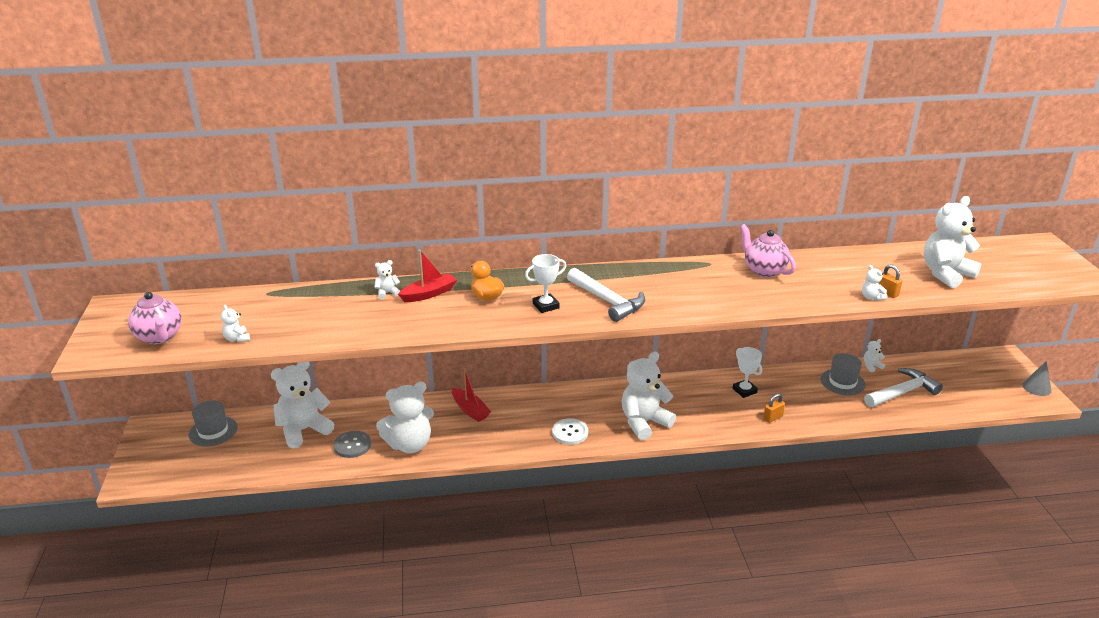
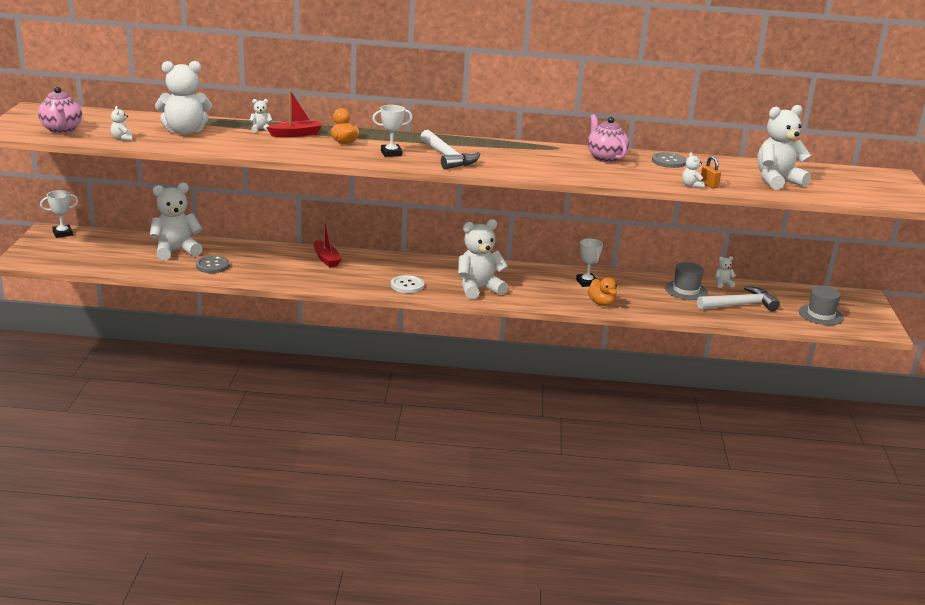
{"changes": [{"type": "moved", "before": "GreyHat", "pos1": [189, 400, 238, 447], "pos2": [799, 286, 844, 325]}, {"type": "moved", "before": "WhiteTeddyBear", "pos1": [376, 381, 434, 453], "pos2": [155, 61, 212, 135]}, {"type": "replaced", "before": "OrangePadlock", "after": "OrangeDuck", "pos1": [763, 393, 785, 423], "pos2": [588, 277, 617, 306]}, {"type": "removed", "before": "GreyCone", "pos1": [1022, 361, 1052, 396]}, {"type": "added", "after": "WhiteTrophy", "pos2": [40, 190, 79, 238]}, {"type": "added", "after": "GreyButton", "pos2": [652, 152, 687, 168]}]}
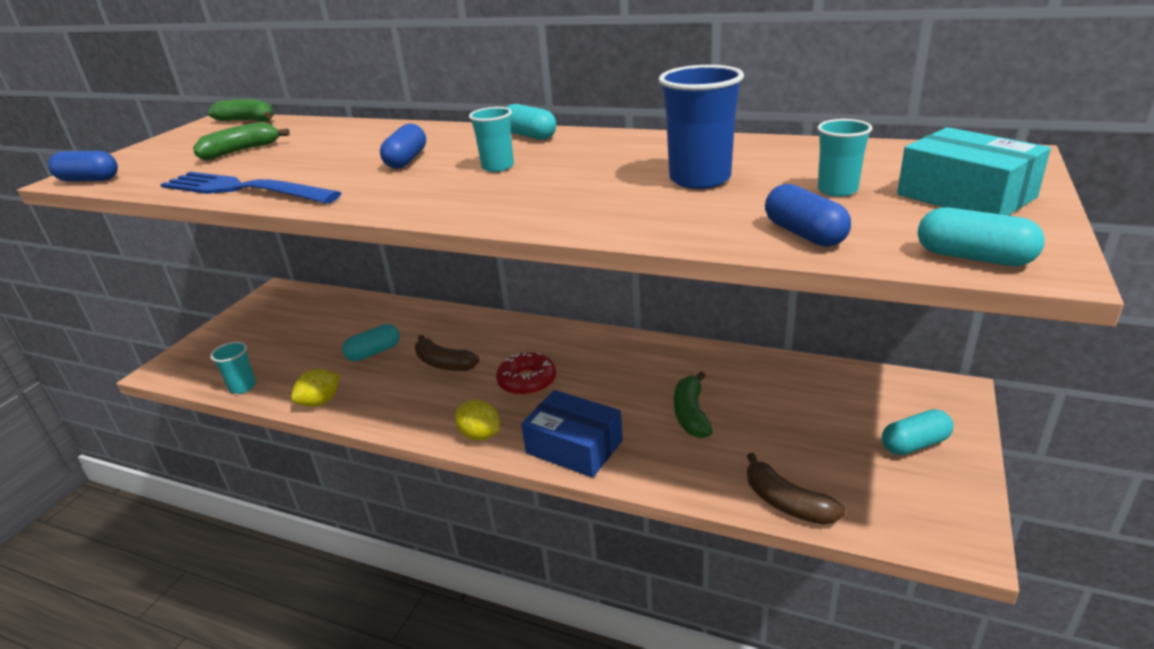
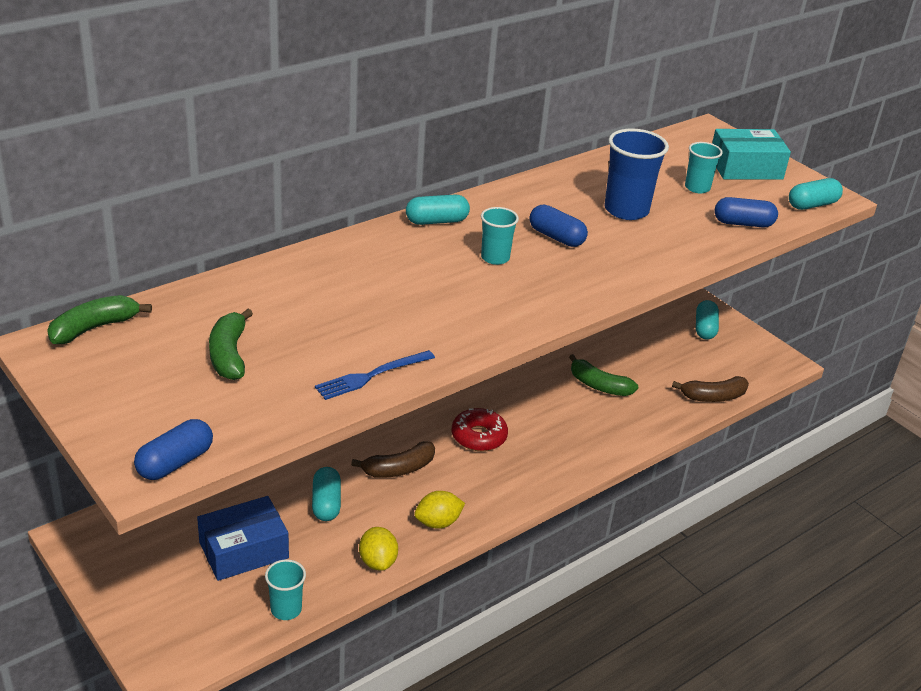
{"changes": [{"type": "resized", "before": "BlueFork", "pos1": [160, 172, 341, 204], "pos2": [315, 350, 435, 400], "scale": 0.57}, {"type": "moved", "before": "BlueCapsule", "pos1": [380, 124, 426, 169], "pos2": [530, 205, 588, 247]}, {"type": "moved", "before": "YellowLemon", "pos1": [455, 400, 500, 441], "pos2": [414, 491, 465, 529]}, {"type": "moved", "before": "BlueBox", "pos1": [521, 390, 623, 478], "pos2": [197, 496, 289, 581]}]}
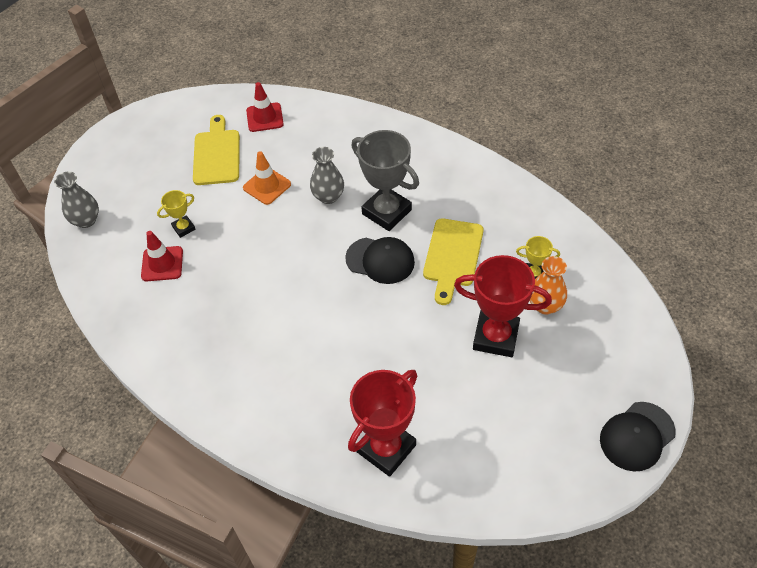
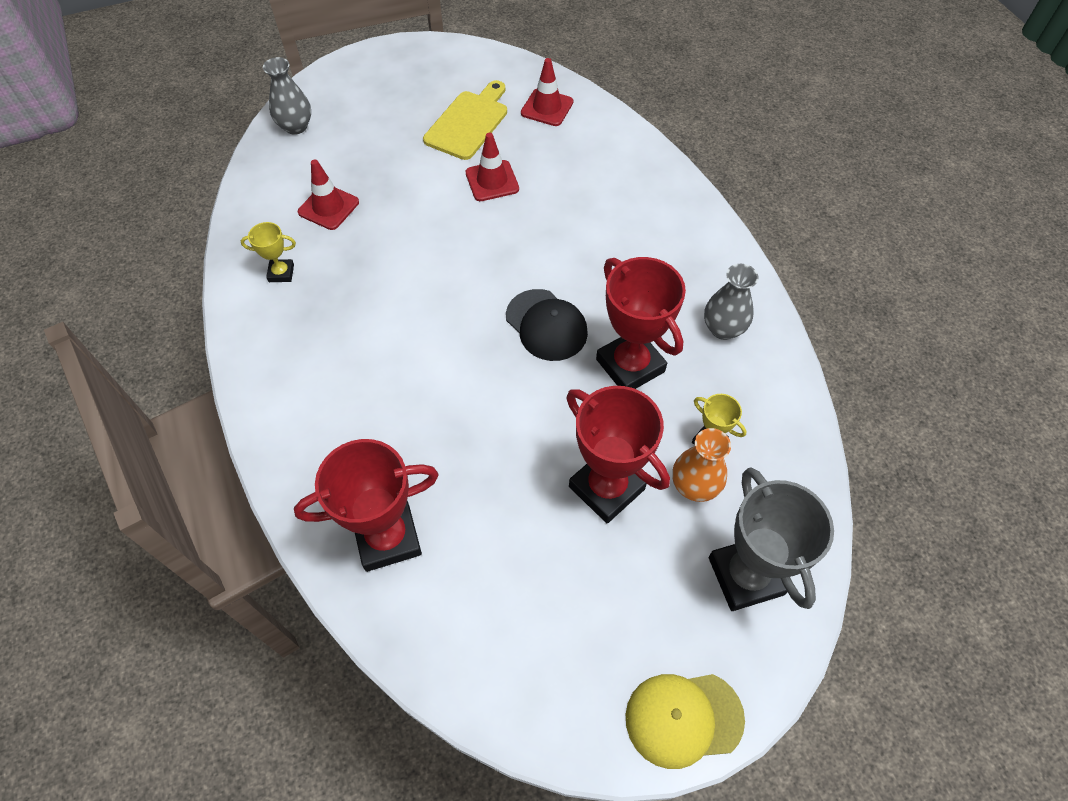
{"changes": [{"type": "moved", "before": "YellowTrophy", "pos1": [157, 190, 196, 238], "pos2": [241, 222, 296, 282]}, {"type": "recoloured", "before": "OrangeTrafficCone", "after": "RedTrafficCone", "pos1": [243, 151, 291, 205], "pos2": [466, 133, 519, 201]}, {"type": "moved", "before": "GreyVase", "pos1": [310, 147, 344, 204], "pos2": [704, 264, 759, 340]}, {"type": "moved", "before": "GreyTrophy", "pos1": [351, 130, 419, 231], "pos2": [709, 467, 834, 611]}, {"type": "replaced", "before": "YellowCuttingBoard", "after": "RedTrophy", "pos1": [423, 218, 484, 305], "pos2": [596, 257, 686, 389]}, {"type": "recoloured", "before": "BlackCap", "after": "YellowCap", "pos1": [600, 402, 676, 471], "pos2": [626, 674, 745, 769]}]}
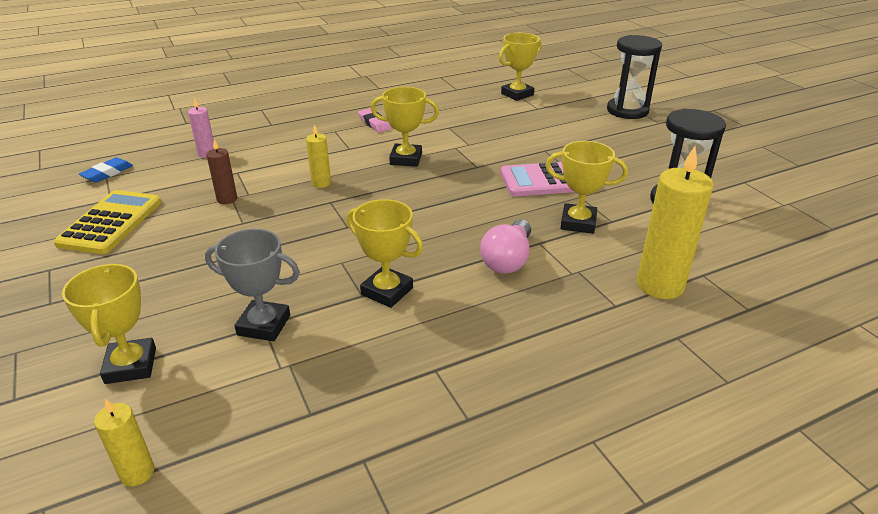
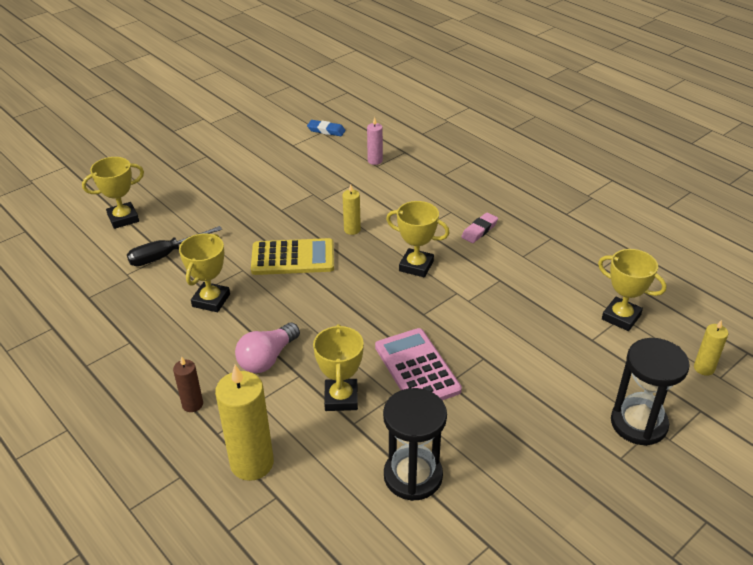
{"changes": [{"type": "moved", "before": "YellowCalculator", "pos1": [54, 190, 161, 254], "pos2": [251, 238, 334, 275]}, {"type": "moved", "before": "YellowCandle", "pos1": [94, 399, 154, 487], "pos2": [694, 320, 728, 376]}, {"type": "replaced", "before": "GreyTrophy", "after": "BlackScrewdriver", "pos1": [205, 229, 300, 341], "pos2": [127, 226, 222, 266]}, {"type": "moved", "before": "BrownCandle", "pos1": [206, 139, 237, 204], "pos2": [173, 356, 203, 412]}, {"type": "turned", "before": "YellowTrophy", "pos1": [371, 87, 439, 167], "pos2": [386, 201, 449, 277], "turn": -60}, {"type": "turned", "before": "PinkLightBulb", "pos1": [480, 219, 531, 274], "pos2": [235, 322, 300, 373], "turn": -60}]}
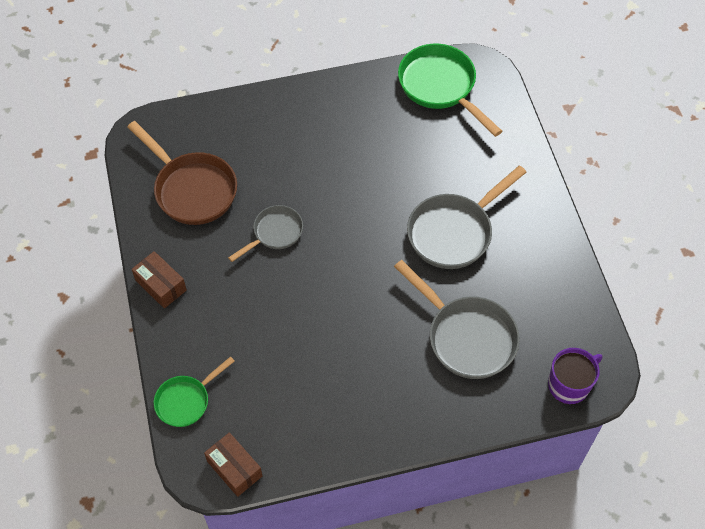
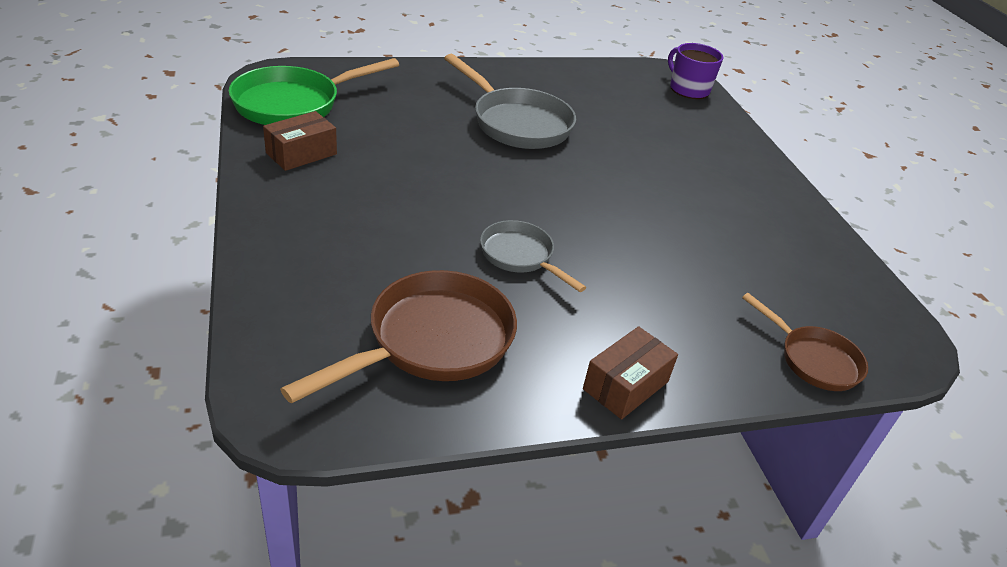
{"changes": [{"type": "recoloured", "before": "GreenPan", "after": "BrownPan", "pos1": [154, 356, 235, 427], "pos2": [742, 293, 868, 391]}, {"type": "moved", "before": "BrownBox", "pos1": [204, 432, 263, 497], "pos2": [263, 111, 337, 171]}, {"type": "removed", "before": "GreyPan", "pos1": [394, 260, 520, 379]}]}
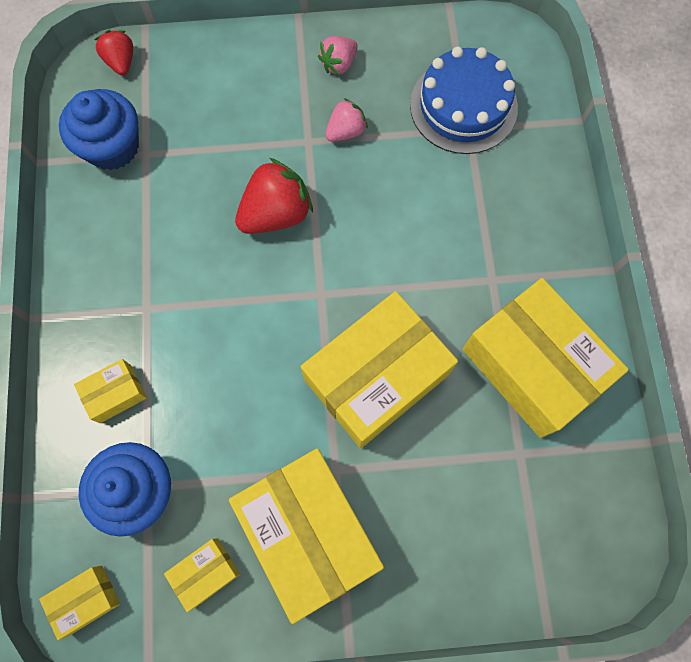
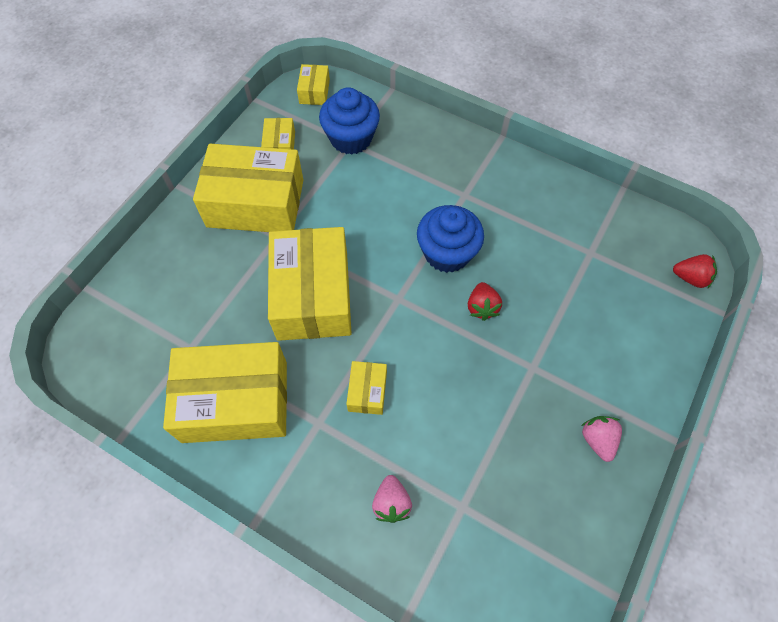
{"changes": [{"type": "moved", "before": "BlueCupcake", "pos1": [59, 89, 139, 170], "pos2": [417, 205, 484, 273]}, {"type": "moved", "before": "YellowBox", "pos1": [74, 359, 147, 423], "pos2": [346, 361, 387, 415]}, {"type": "resized", "before": "RedStrawberry", "pos1": [235, 158, 313, 234], "pos2": [468, 282, 502, 321], "scale": 0.59}, {"type": "moved", "before": "PinkStrawberry", "pos1": [325, 98, 368, 142], "pos2": [372, 475, 412, 523]}, {"type": "removed", "before": "BlueCake", "pos1": [410, 47, 518, 154]}]}
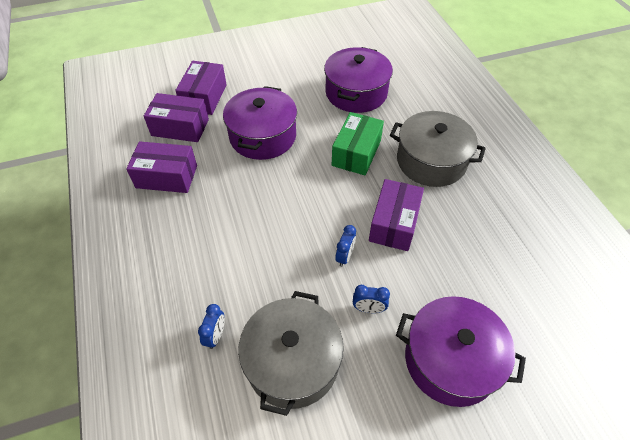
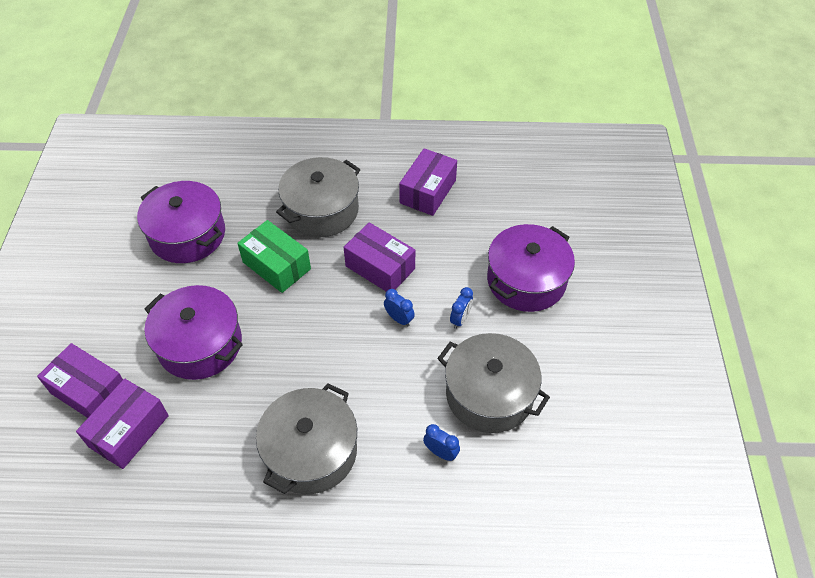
{"changes": [{"type": "moved", "before": "PurpleBox", "pos1": [126, 141, 197, 193], "pos2": [399, 148, 457, 216]}, {"type": "added", "after": "GreyPot", "pos2": [256, 383, 357, 494]}]}
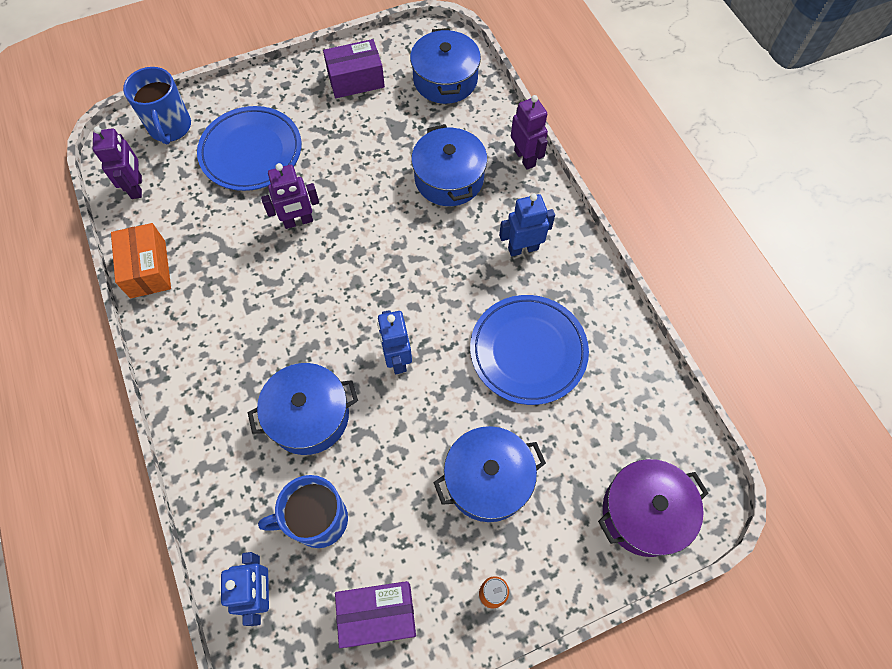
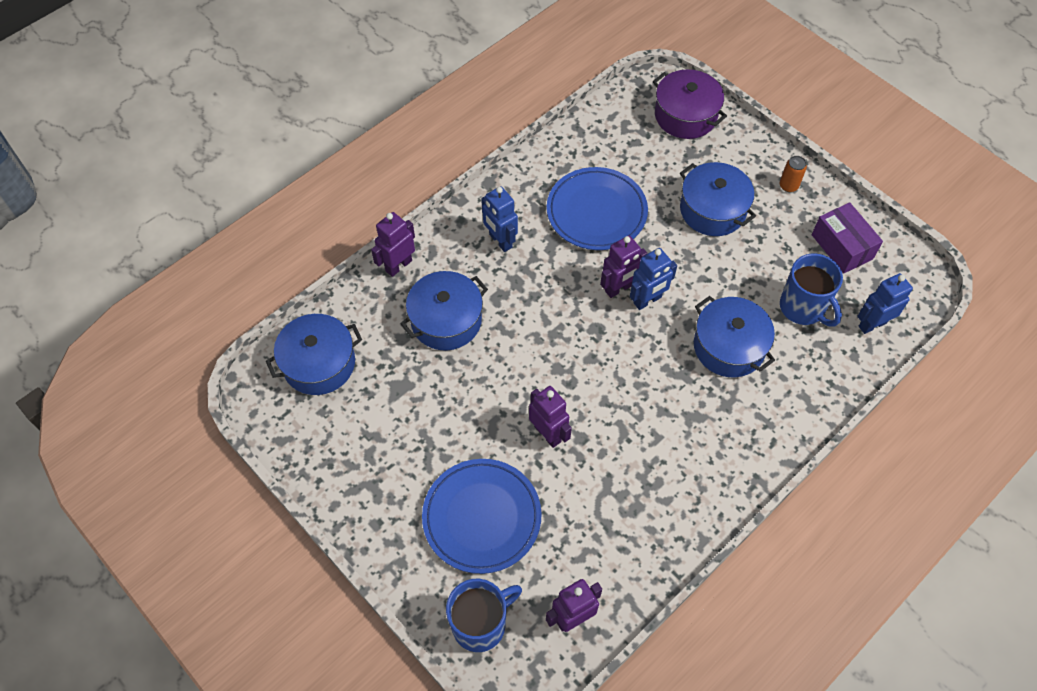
{"changes": [{"type": "removed", "before": "OrangeBox", "pos1": [111, 223, 171, 298]}, {"type": "removed", "before": "PurpleBox", "pos1": [323, 39, 385, 98]}, {"type": "added", "after": "PurpleRobot", "pos2": [600, 235, 647, 298]}]}
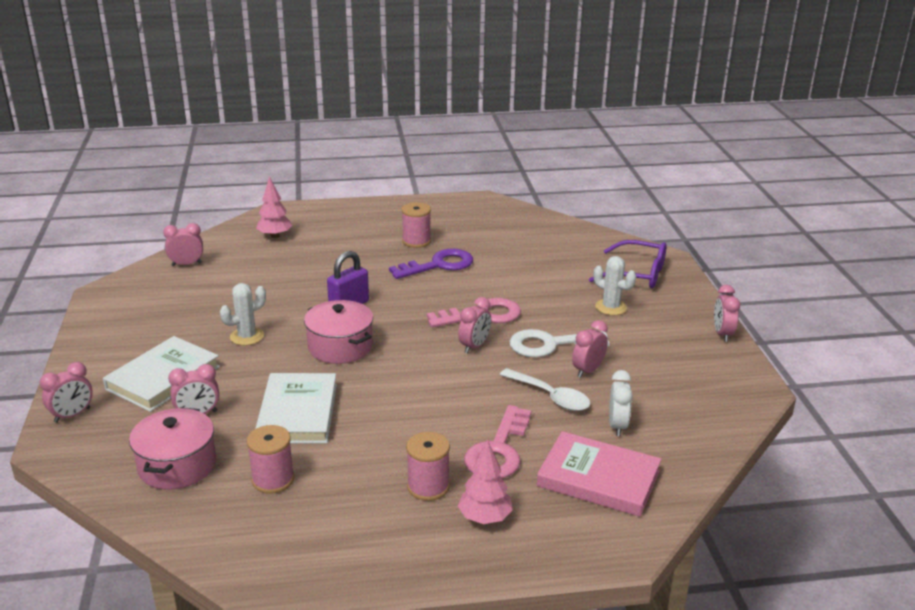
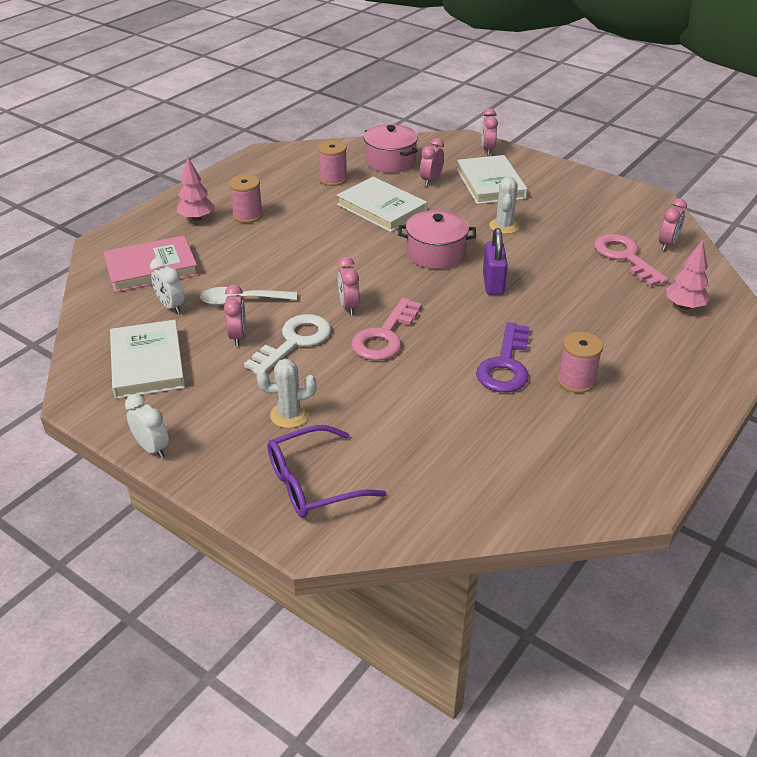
{"changes": [{"type": "moved", "before": "PinkKey", "pos1": [464, 405, 531, 478], "pos2": [594, 234, 669, 287]}, {"type": "recoloured", "before": "PinkClock", "after": "WhiteClock", "pos1": [714, 285, 740, 342], "pos2": [125, 394, 169, 458]}, {"type": "added", "after": "WhiteBook", "pos2": [110, 320, 185, 399]}]}
